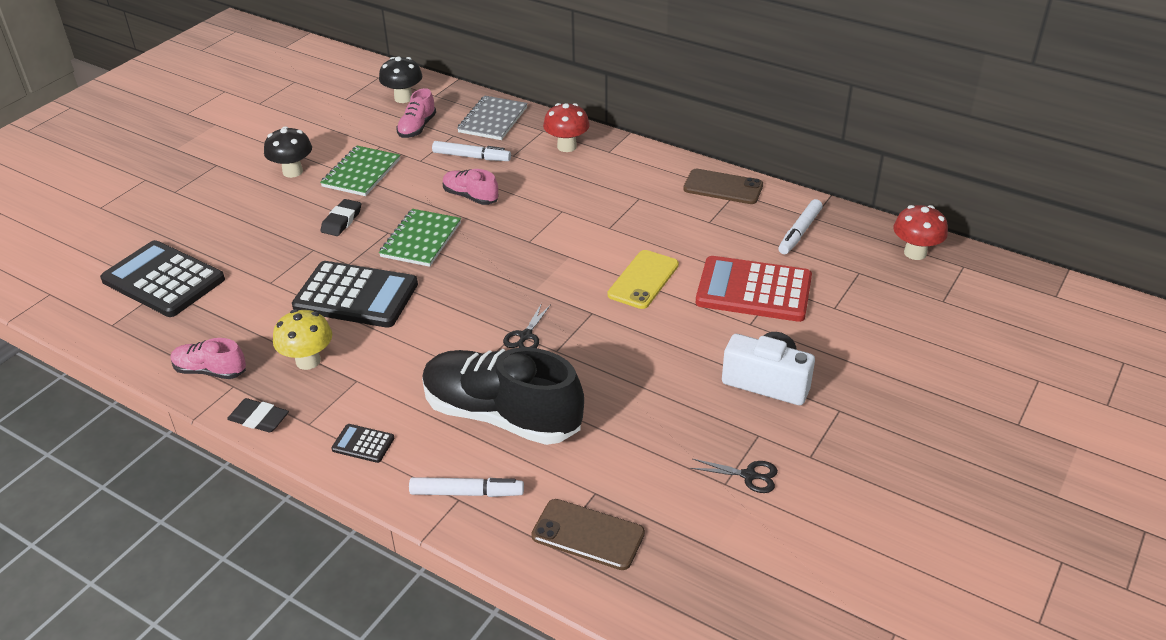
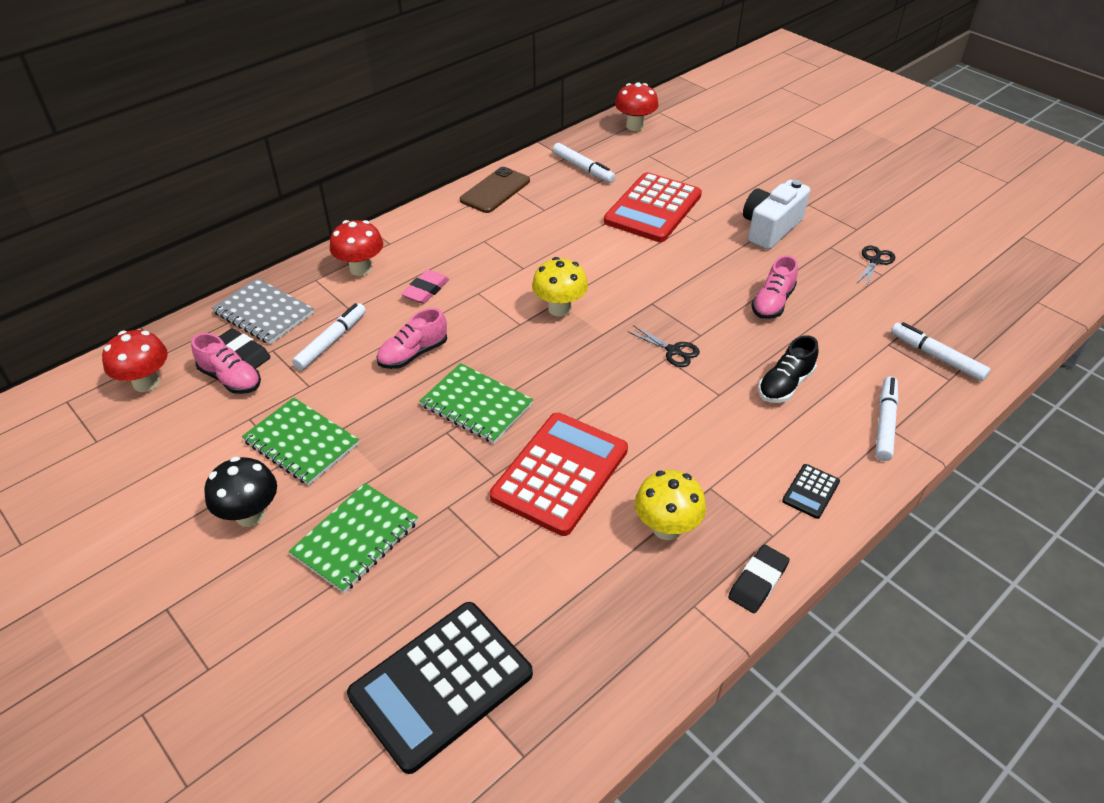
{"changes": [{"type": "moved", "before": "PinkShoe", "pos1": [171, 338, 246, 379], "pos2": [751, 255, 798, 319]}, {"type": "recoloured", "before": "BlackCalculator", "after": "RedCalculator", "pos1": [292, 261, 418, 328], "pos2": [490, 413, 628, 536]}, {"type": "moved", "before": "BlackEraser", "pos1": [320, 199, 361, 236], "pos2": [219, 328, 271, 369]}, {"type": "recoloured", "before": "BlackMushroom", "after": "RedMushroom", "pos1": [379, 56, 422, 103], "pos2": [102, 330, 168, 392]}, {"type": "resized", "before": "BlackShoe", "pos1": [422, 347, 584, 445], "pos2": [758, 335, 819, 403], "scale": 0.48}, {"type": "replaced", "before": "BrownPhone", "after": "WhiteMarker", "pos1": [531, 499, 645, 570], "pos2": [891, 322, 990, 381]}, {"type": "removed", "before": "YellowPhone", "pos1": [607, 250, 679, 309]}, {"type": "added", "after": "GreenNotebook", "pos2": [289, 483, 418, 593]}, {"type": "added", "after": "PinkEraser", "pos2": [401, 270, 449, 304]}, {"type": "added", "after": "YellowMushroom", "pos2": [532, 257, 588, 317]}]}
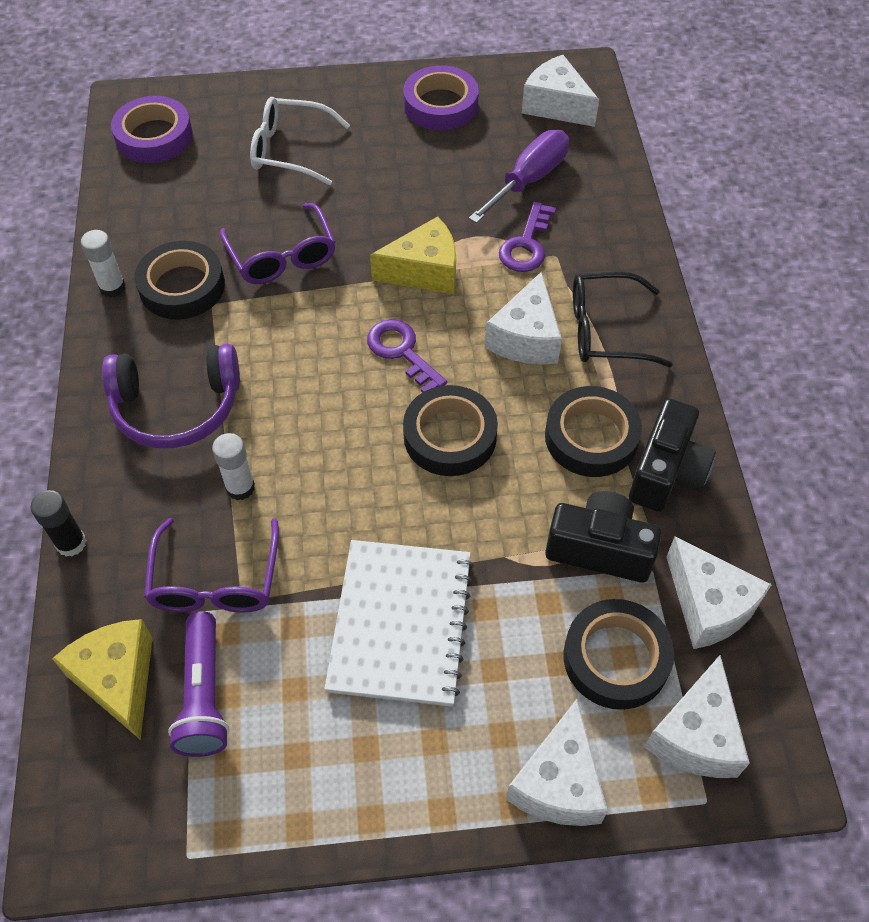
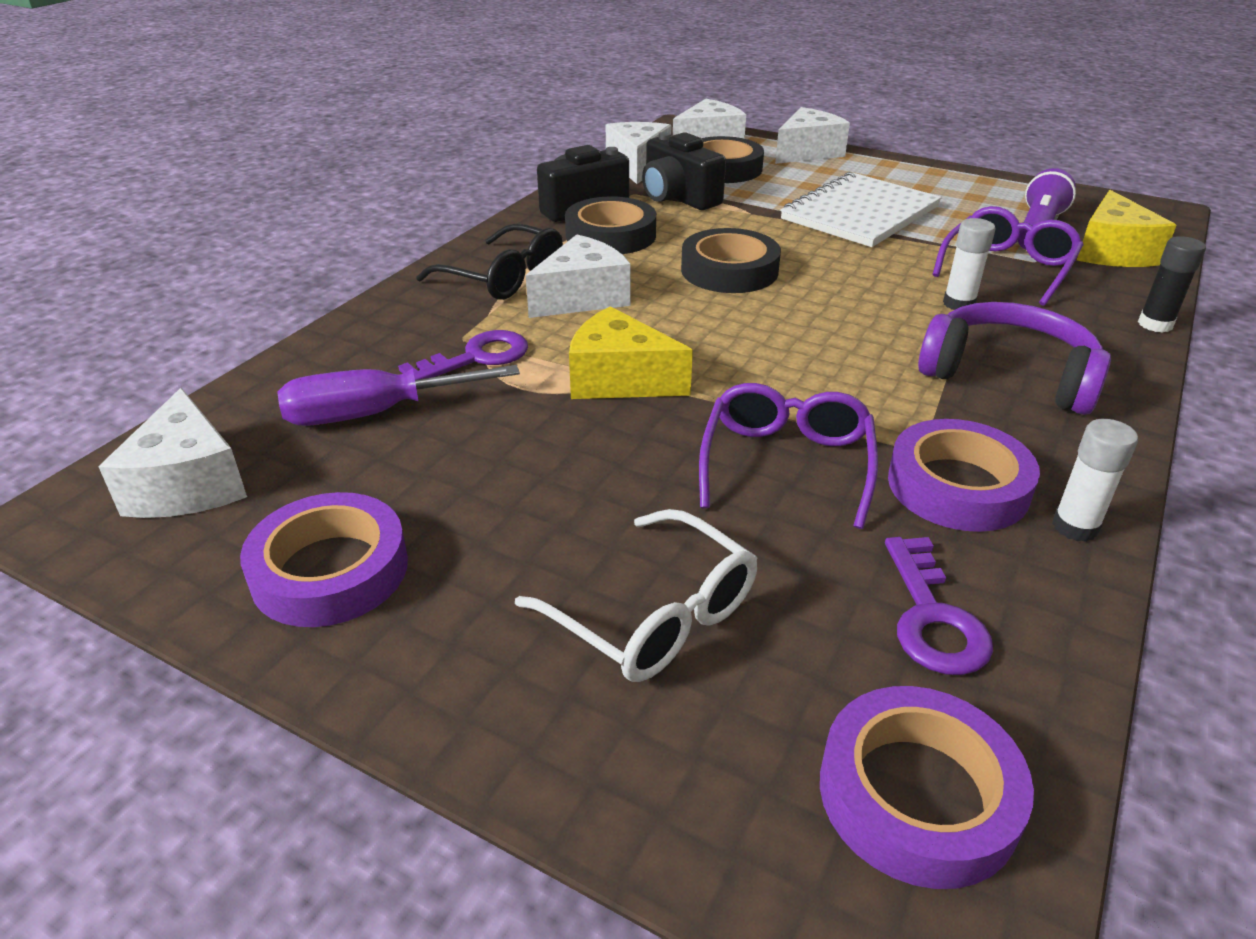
{"changes": [{"type": "recoloured", "before": "BlackTape", "after": "PurpleTape", "pos1": [135, 241, 225, 320], "pos2": [888, 419, 1040, 532]}, {"type": "moved", "before": "PurpleKey", "pos1": [367, 319, 447, 393], "pos2": [885, 537, 993, 675]}]}
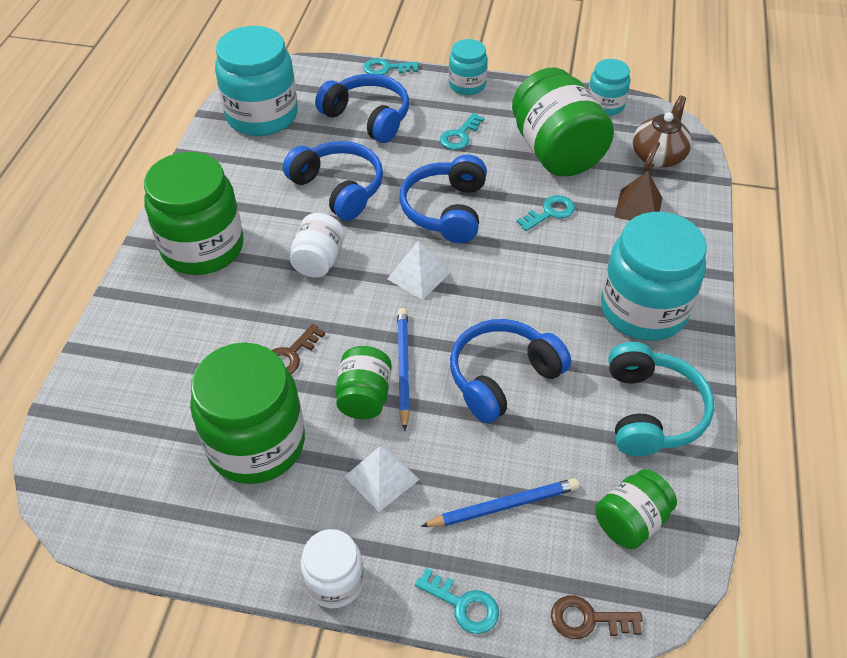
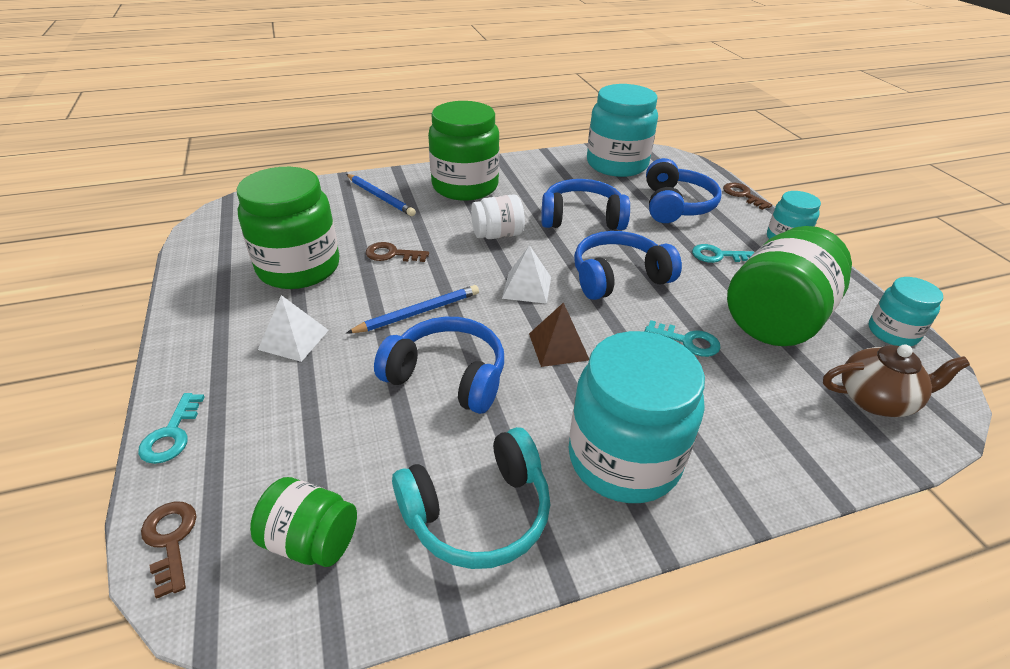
{"changes": [{"type": "turned", "before": "BlueHeadphones", "pos1": [283, 141, 383, 221], "pos2": [541, 179, 630, 230], "turn": -105}, {"type": "removed", "before": "WhiteJar", "pos1": [301, 529, 364, 608]}, {"type": "removed", "before": "GreenJar", "pos1": [335, 346, 392, 419]}, {"type": "recoloured", "before": "TurquoiseKey", "after": "BrownKey", "pos1": [363, 58, 419, 75], "pos2": [723, 183, 772, 210]}, {"type": "moved", "before": "BluePencil", "pos1": [420, 478, 579, 527], "pos2": [346, 174, 416, 216]}, {"type": "moved", "before": "BrownPyramid", "pos1": [614, 171, 662, 221], "pos2": [529, 302, 589, 367]}]}
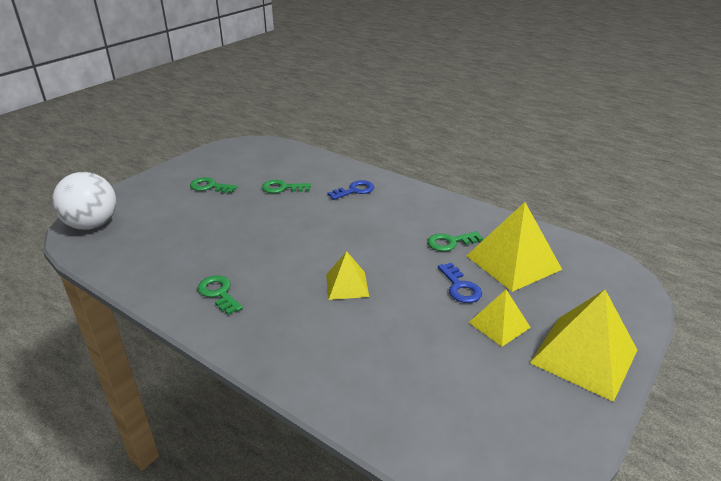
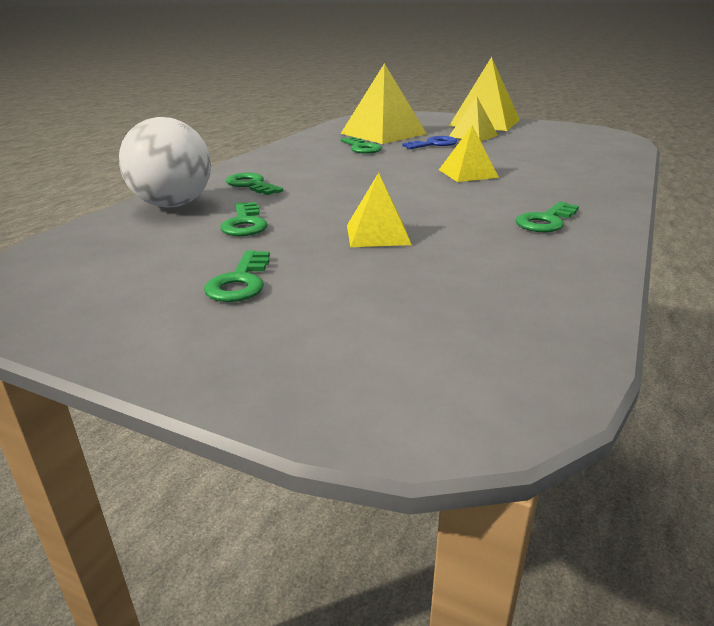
{"changes": [{"type": "moved", "before": "WhiteBall", "pos1": [52, 172, 116, 230], "pos2": [119, 117, 211, 208]}, {"type": "recoloured", "before": "BlueKey", "after": "GreenKey", "pos1": [328, 180, 374, 200], "pos2": [226, 173, 283, 195]}, {"type": "added", "after": "YellowPyramid", "pos2": [347, 172, 412, 247]}]}
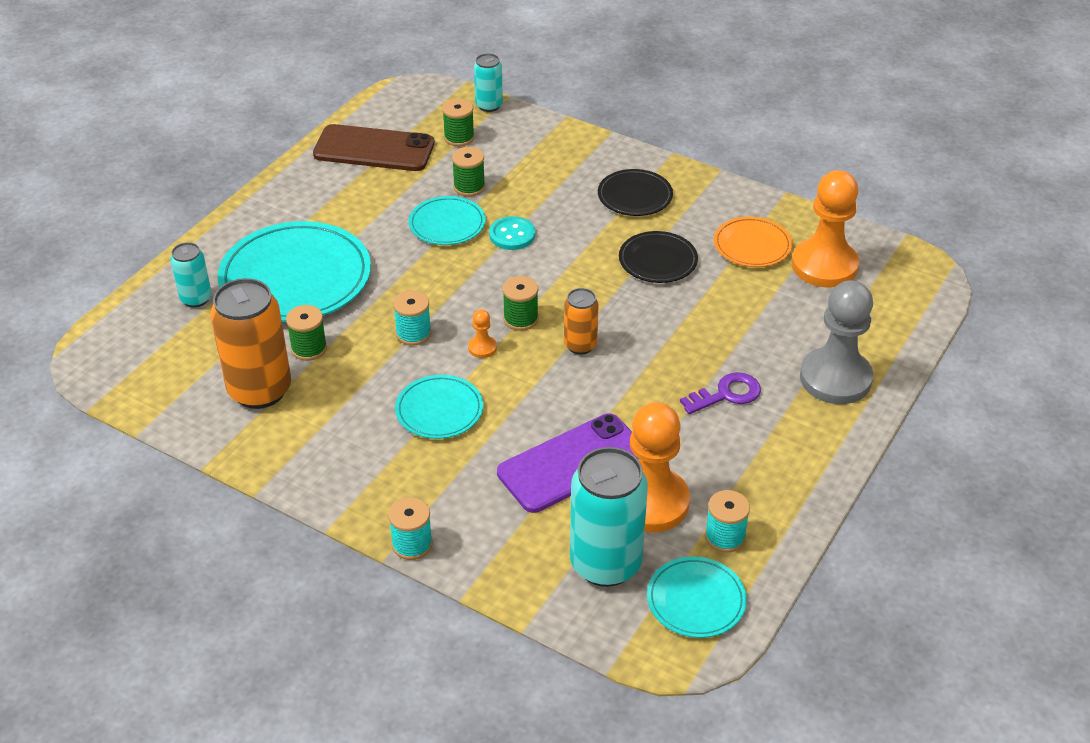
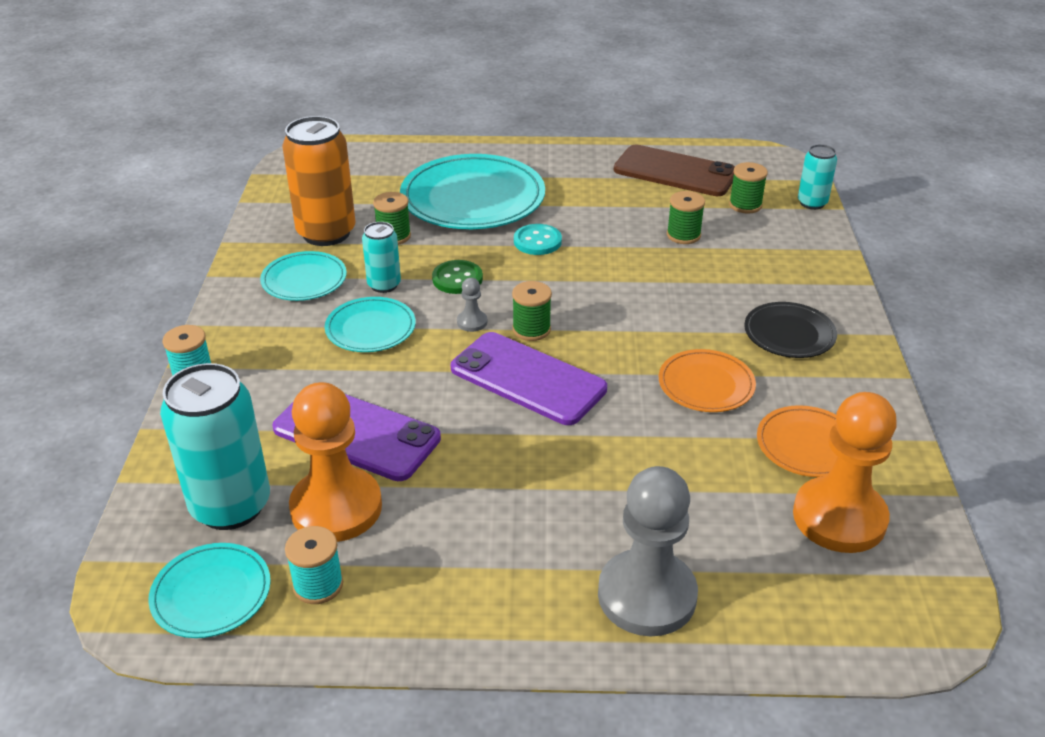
{"changes": [{"type": "moved", "before": "TurquoiseCan", "pos1": [170, 242, 212, 307], "pos2": [362, 222, 401, 293]}, {"type": "turned", "before": "BrownPhone", "pos1": [313, 124, 435, 171], "pos2": [614, 145, 735, 196], "turn": -45}, {"type": "replaced", "before": "TurquoiseSpool", "after": "GreenButton", "pos1": [393, 290, 431, 346], "pos2": [432, 260, 483, 294]}, {"type": "moved", "before": "TurquoisePlate", "pos1": [408, 196, 486, 245], "pos2": [260, 251, 347, 301]}, {"type": "recoloured", "before": "OrangePawn", "after": "GreyPawn", "pos1": [468, 309, 497, 358], "pos2": [457, 278, 487, 332]}, {"type": "moved", "before": "TurquoiseButton", "pos1": [489, 216, 535, 250], "pos2": [514, 224, 562, 255]}, {"type": "replaced", "before": "OrangeCan", "after": "PurplePhone", "pos1": [564, 288, 599, 355], "pos2": [451, 332, 607, 425]}, {"type": "recoloured", "before": "BlackPlate", "after": "OrangePlate", "pos1": [619, 231, 698, 283], "pos2": [659, 349, 756, 412]}, {"type": "removed", "before": "PurpleKey", "pos1": [680, 372, 761, 414]}]}
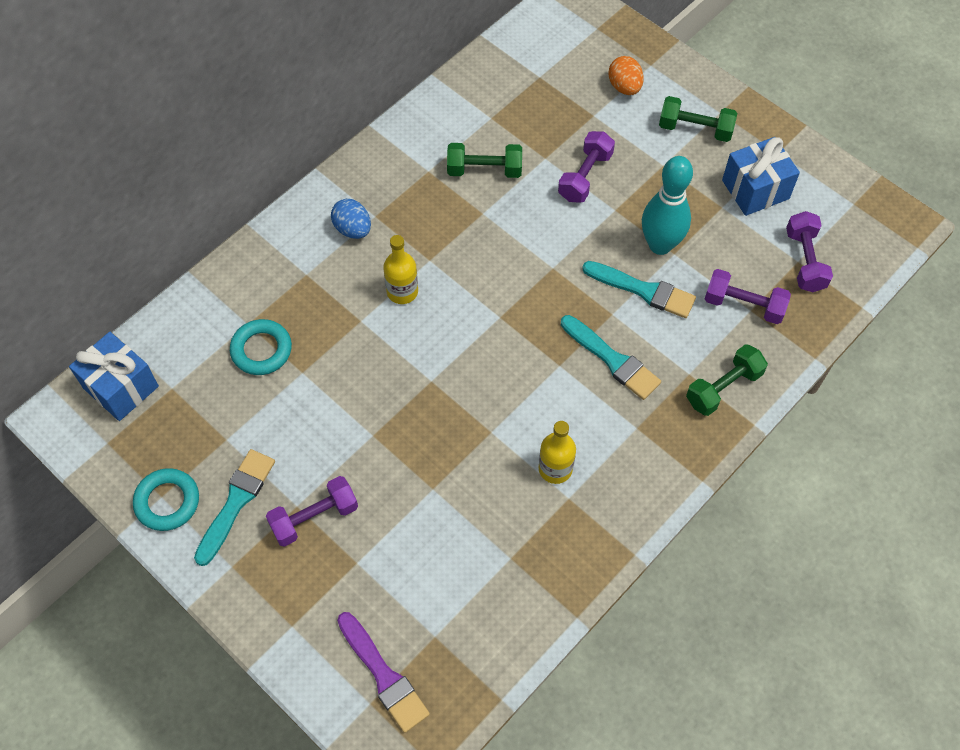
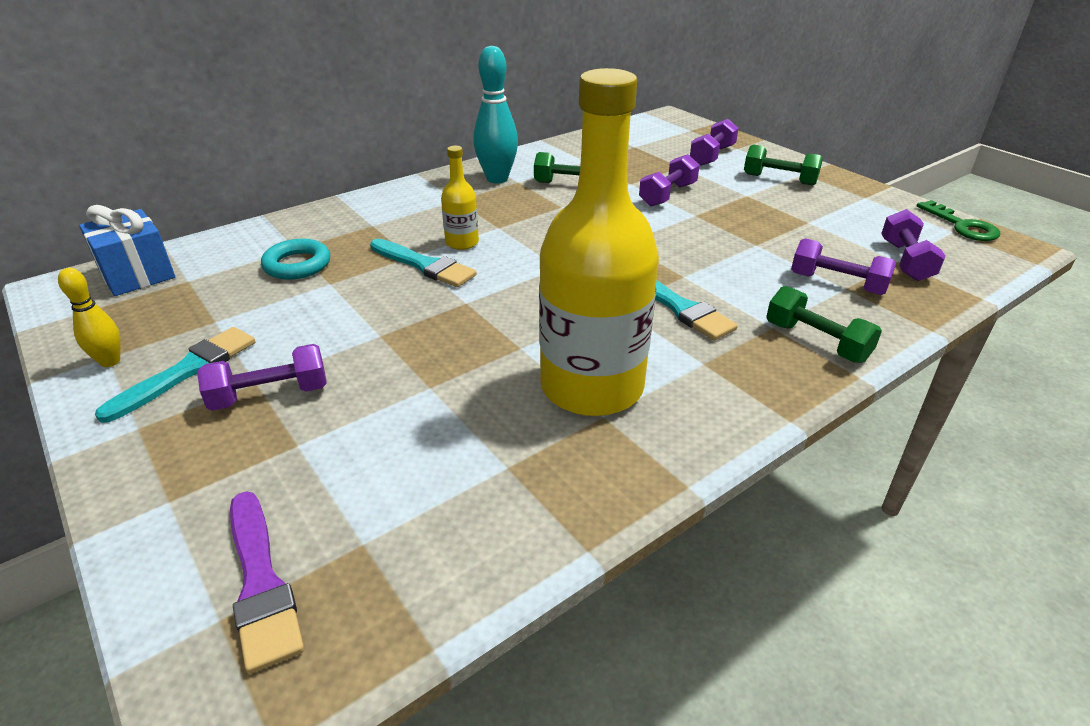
{"changes": [{"type": "replaced", "before": "TurquoiseRing", "after": "YellowBowlingPin", "pos1": [133, 468, 199, 531], "pos2": [58, 268, 121, 367]}, {"type": "removed", "before": "BlueEgg", "pos1": [331, 199, 371, 239]}, {"type": "resized", "before": "YellowBottle", "pos1": [539, 421, 576, 484], "pos2": [539, 68, 659, 416], "scale": 2.3}, {"type": "moved", "before": "TurquoiseBrush", "pos1": [582, 261, 696, 318], "pos2": [370, 239, 477, 287]}, {"type": "replaced", "before": "OrangeEgg", "after": "PurpleDumbbell", "pos1": [608, 56, 644, 95], "pos2": [690, 119, 739, 166]}, {"type": "moved", "before": "TurquoiseBowlingPin", "pos1": [642, 156, 693, 255], "pos2": [473, 46, 518, 183]}, {"type": "turned", "before": "GreenDumbbell", "pos1": [686, 344, 768, 416], "pos2": [766, 286, 882, 363], "turn": 75}, {"type": "removed", "before": "BlueGift", "pos1": [722, 137, 800, 216]}, {"type": "added", "after": "GreenKey", "pos2": [916, 200, 1000, 241]}]}
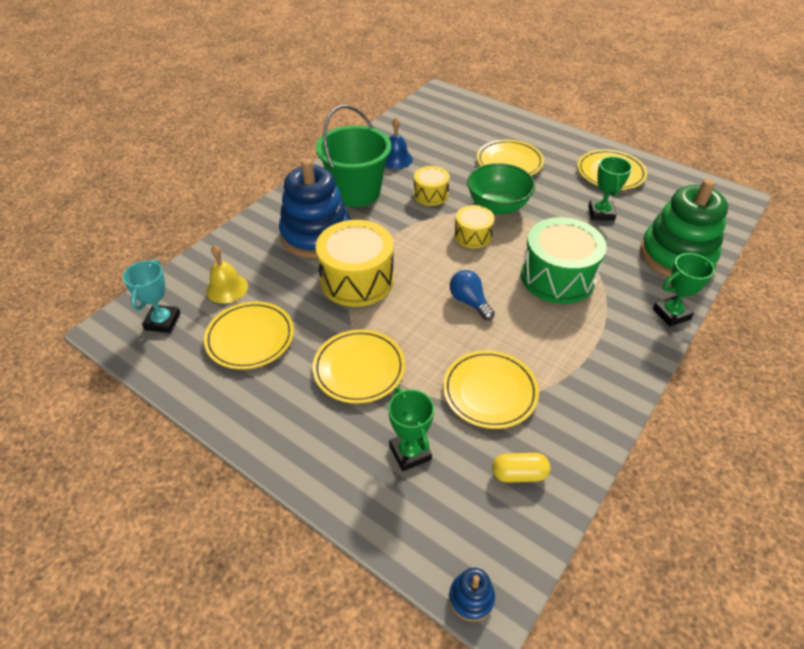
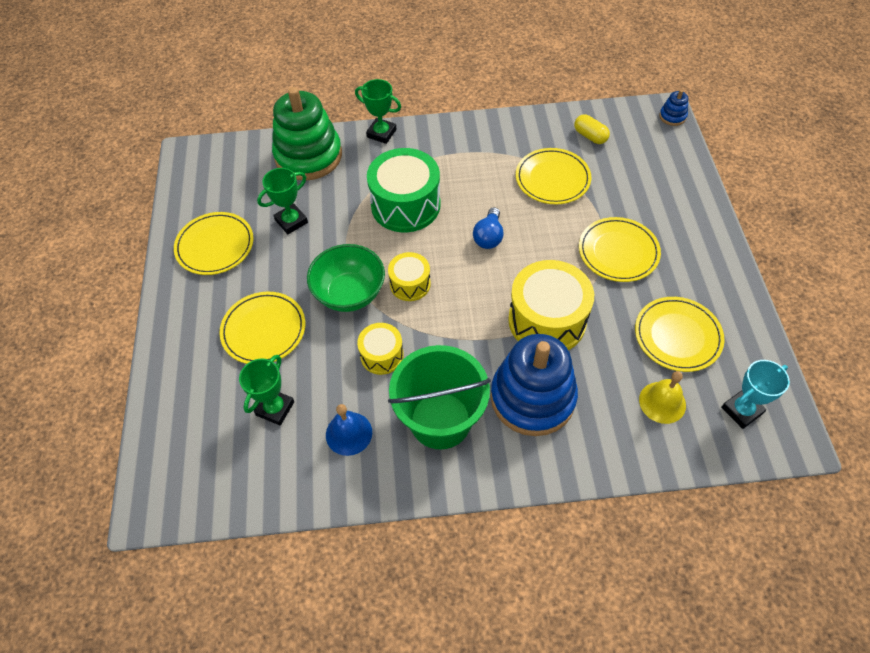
{"changes": [{"type": "moved", "before": "GreenTrophy", "pos1": [388, 387, 434, 471], "pos2": [239, 355, 294, 425]}]}
